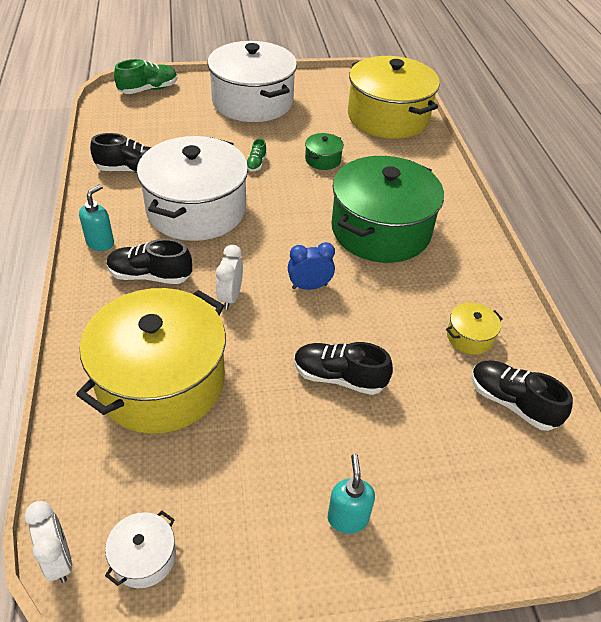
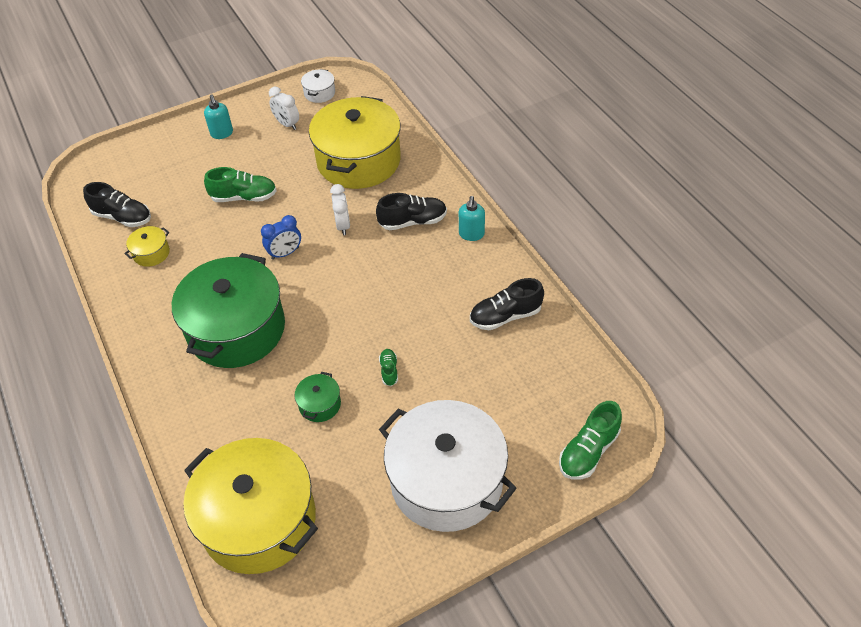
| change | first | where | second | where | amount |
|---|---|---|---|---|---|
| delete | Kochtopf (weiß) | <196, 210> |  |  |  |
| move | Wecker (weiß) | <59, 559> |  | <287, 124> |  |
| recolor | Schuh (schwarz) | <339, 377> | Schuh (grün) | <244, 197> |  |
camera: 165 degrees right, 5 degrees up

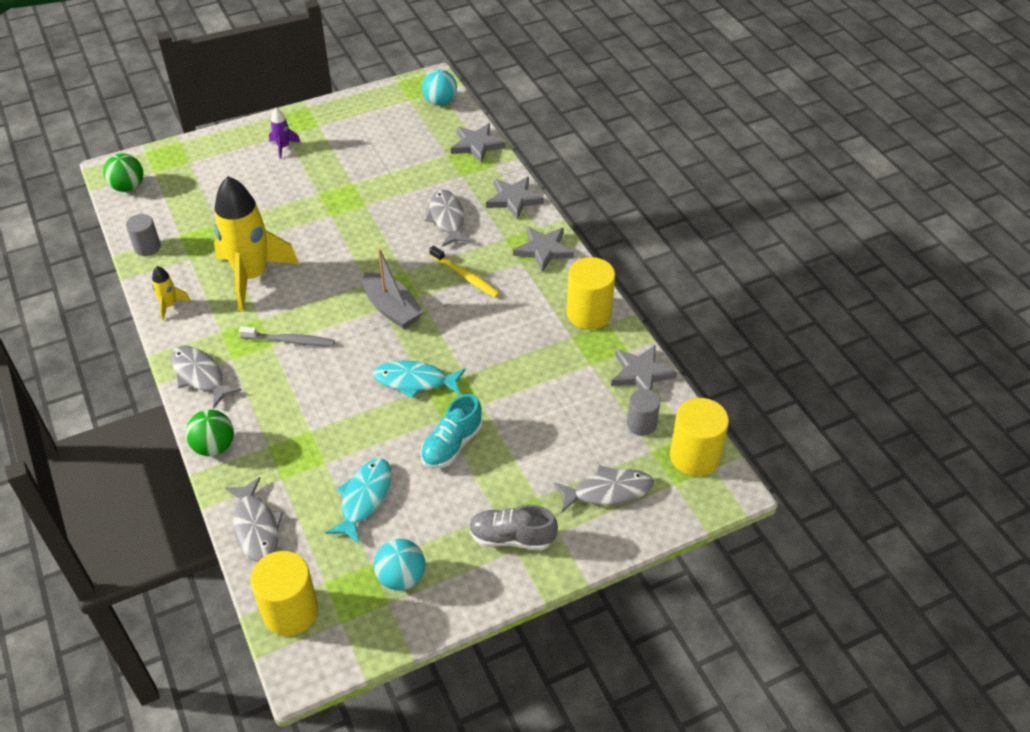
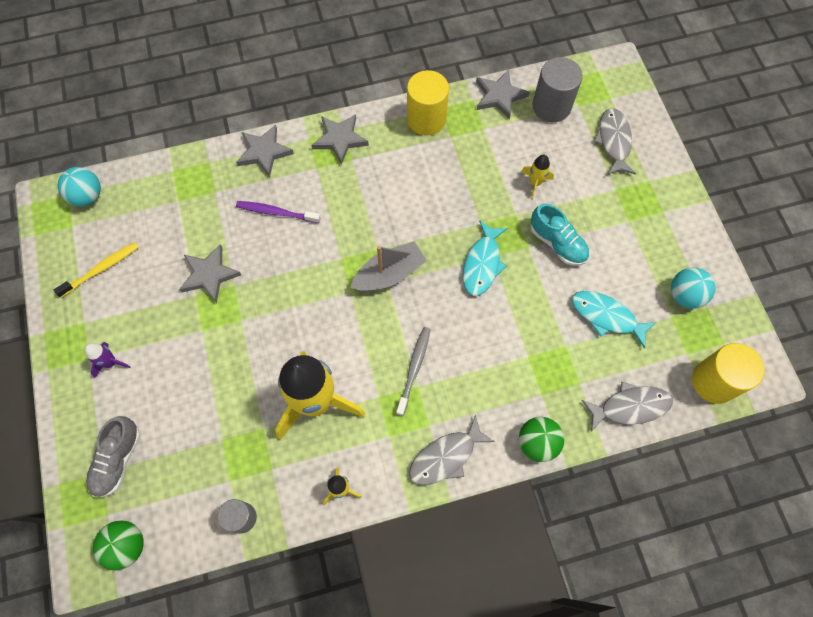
| change | first | where | second | where | amount |
|---|---|---|---|---|---|
| delete | Vollzylinder (gelb) | <694, 456> |  |  |  |
| insert |  |  | Rakete (gelb) | <535, 183> |  |
| move | Zahnbürste (gelb) | <465, 276> |  | <101, 269> |  |
| move | Stern (grau) | <476, 145> |  | <209, 275> |  |
| move | Schuh (grau) | <511, 538> |  | <118, 460> |  |
| replace | Fisch (grau) | <447, 219> | Zahnbürste (lila) | <276, 212> |  |
| resize | Vollzylinder (grau) | <641, 424> |  | <551, 106> | x1.64 |
camera: 80 degrees left, 20 degrees up

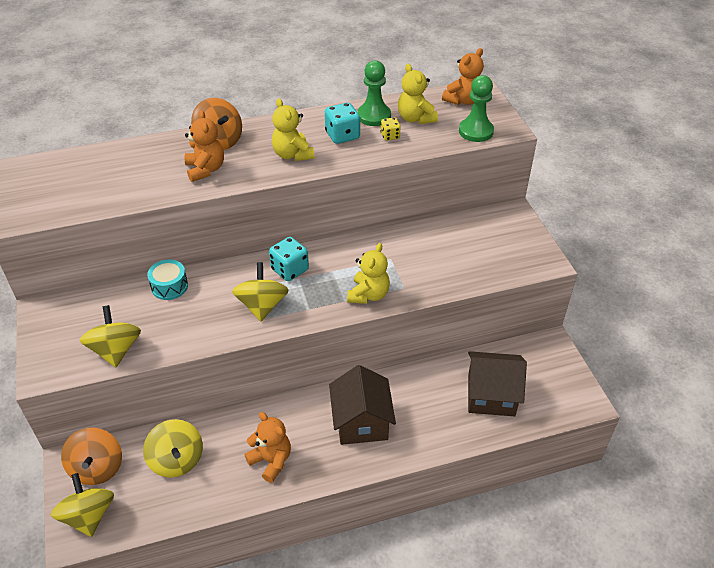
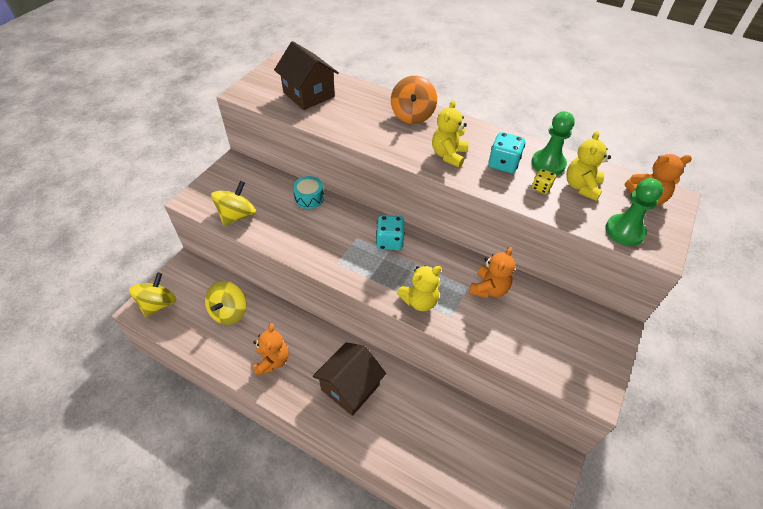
| change | first | where | second | where | amount |
|---|---|---|---|---|---|
| delete | Kreisel (orange) | <97, 468> |  |  |  |
| delete | Kreisel (gelb) | <262, 306> |  |  |  |
| move | Teddybär (orange) | <205, 170> |  | <489, 289> |  |
| move | Haus (braun) | <491, 395> |  | <309, 94> |  |
camera: 45 degrees right, 5 degrees up

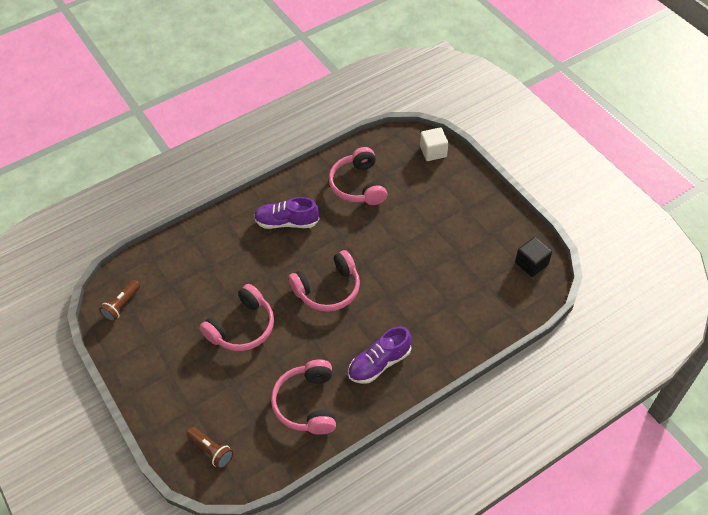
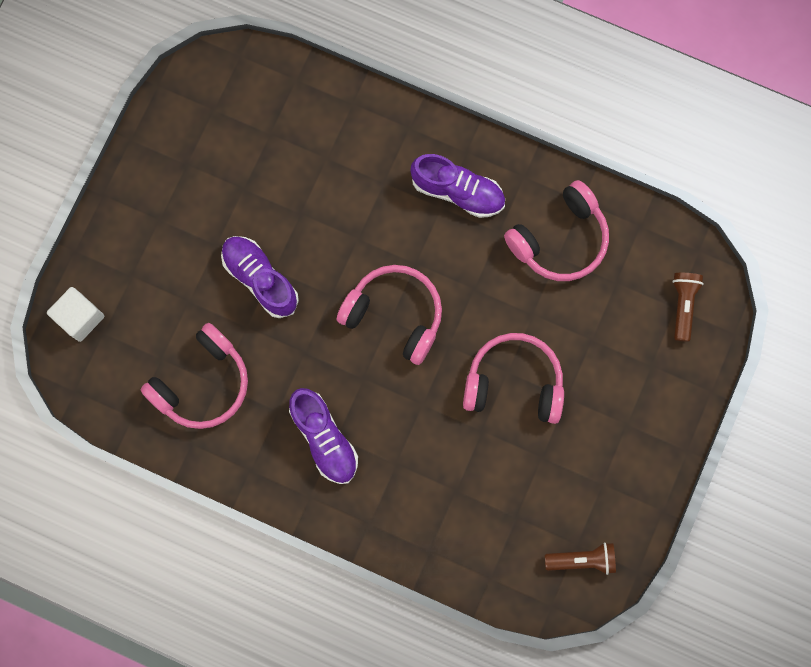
| change | first | where | second | where | amount |
|---|---|---|---|---|---|
| delete | Kubus (schwarz) | <531, 264> |  |  |  |
| insert |  |  | Schuh (lila) | <260, 279> |  |
camera: 125 degrees left, 25 degrees up

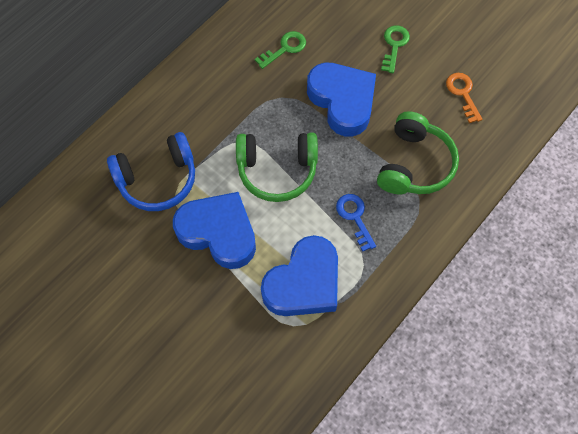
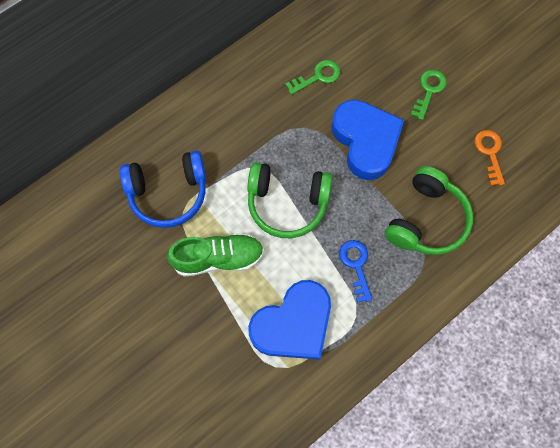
| change | first | where | second | where | amount |
|---|---|---|---|---|---|
| replace | Herz (blau) | <218, 232> | Schuh (grün) | <218, 258> |  |
camera: 10 degrees right, 5 degrees up

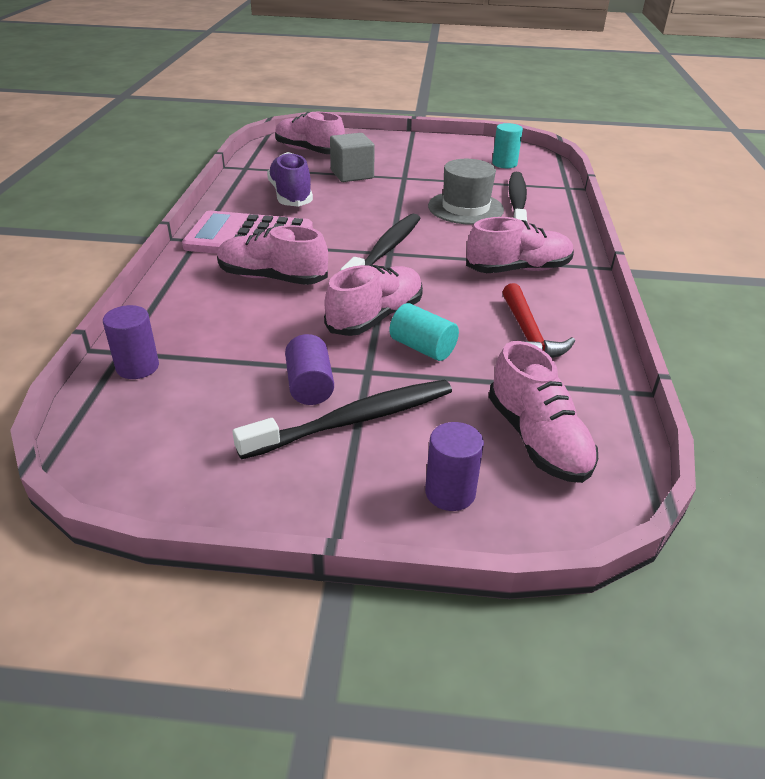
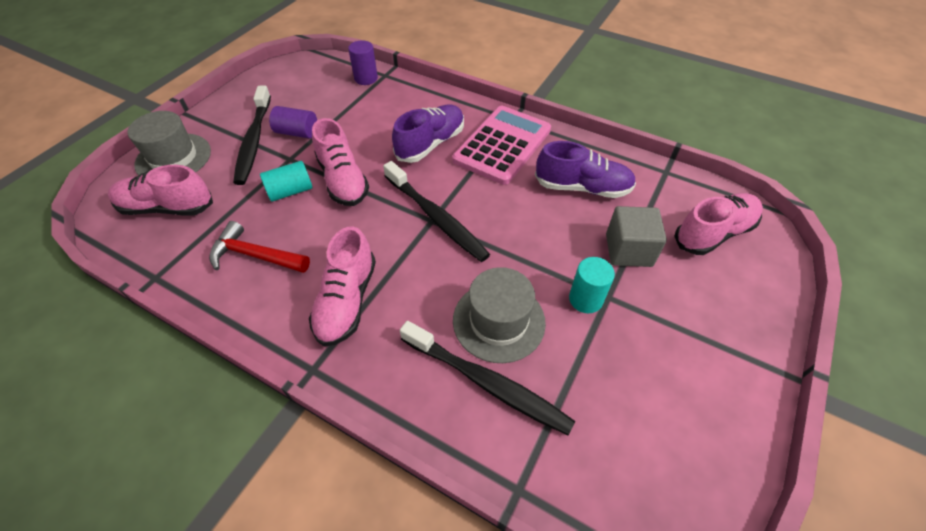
| change | first | where | second | where | amount |
|---|---|---|---|---|---|
| move | Vollzylinder (türkis) | <504, 164> |  | <585, 299> |  |
| replace | Vollzylinder (lila) | <450, 492> | Hut (grau) | <173, 158> |  |
| recolor | Schuh (rosa) | <272, 278> | Schuh (lila) | <430, 144> |  |
camera: 115 degrees right, 15 degrees up

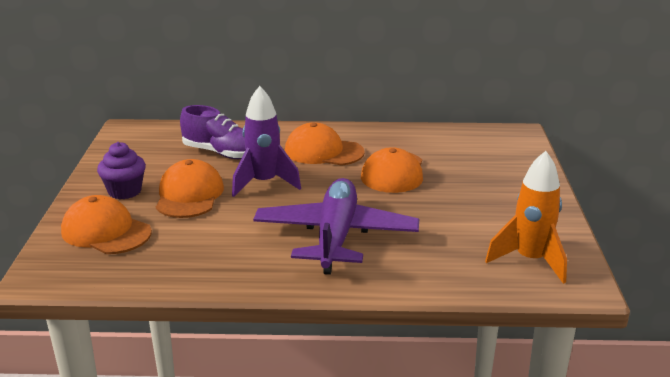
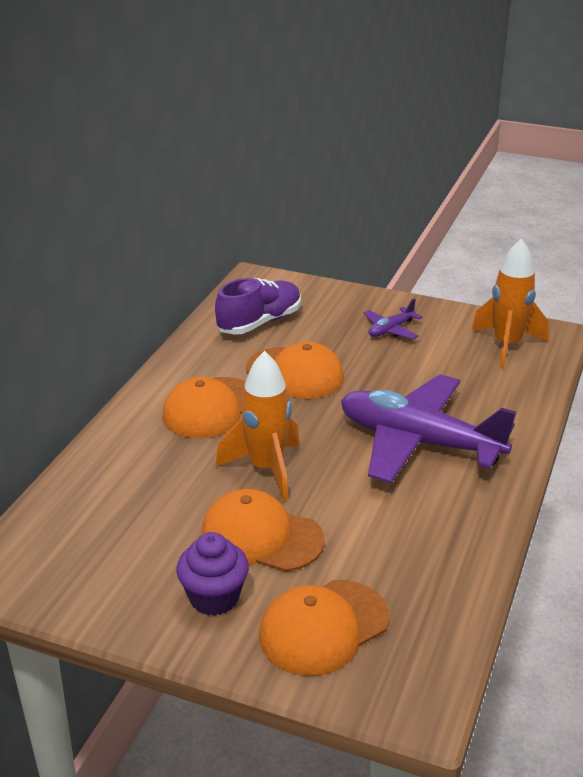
| change | first | where | second | where | amount |
|---|---|---|---|---|---|
| insert |  |  | Flugzeug (lila) | <391, 330> |  |
| move | Schuh (lila) | <221, 153> |  | <259, 322> |  |
| recolor | Rakete (lila) | <264, 183> | Rakete (orange) | <266, 469> |  |
camera: 70 degrees left, 5 degrees up

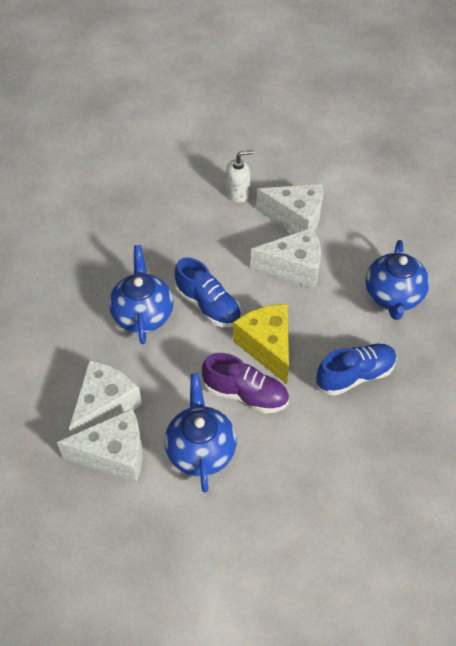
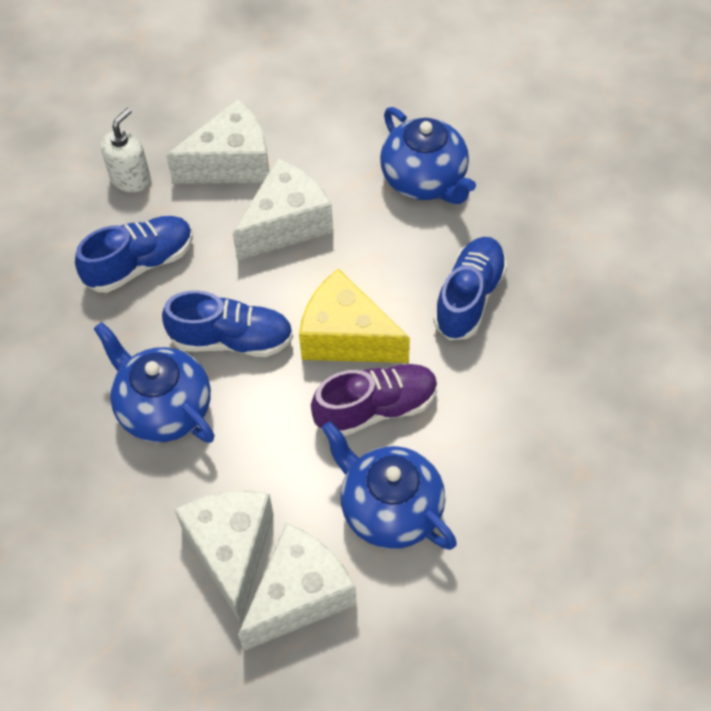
| change | first | where | second | where | amount |
|---|---|---|---|---|---|
| insert |  |  | Schuh (blau) | <140, 264> |  |
camera: 40 degrees left, 5 degrees up

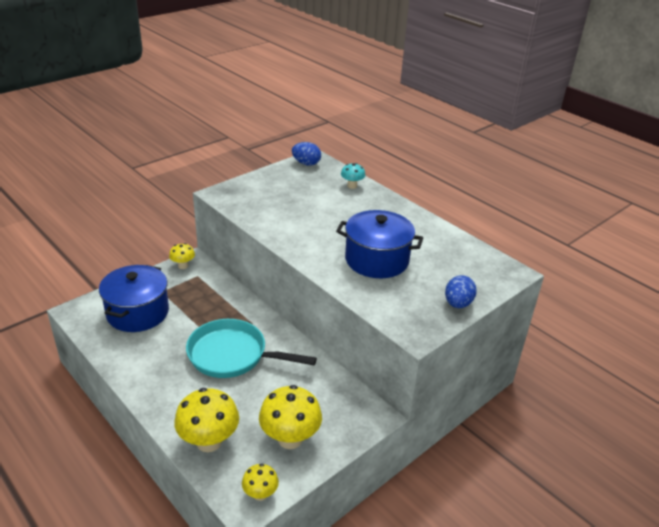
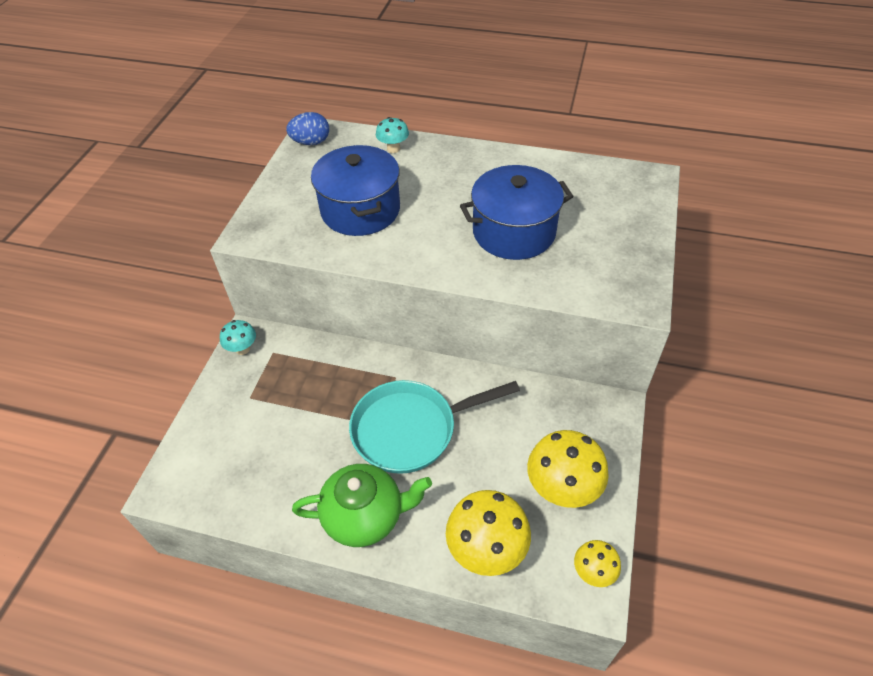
| change | first | where | second | where | amount |
|---|---|---|---|---|---|
| delete | Ei (blau) | <458, 304> |  |  |  |
| insert |  |  | Teekanne (grün) | <365, 516> |  |
| move | Kochtopf (blau) | <138, 312> |  | <360, 210> |  |
| recolor | Pilz (gelb) | <183, 266> | Pilz (türkis) | <242, 349> |  |
camera: 30 degrees left, 15 degrees up

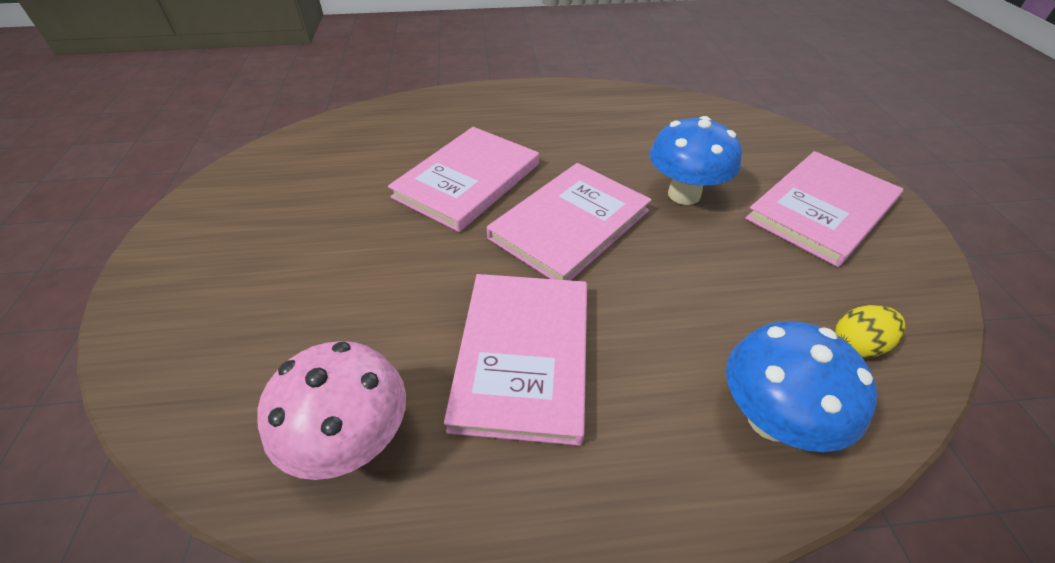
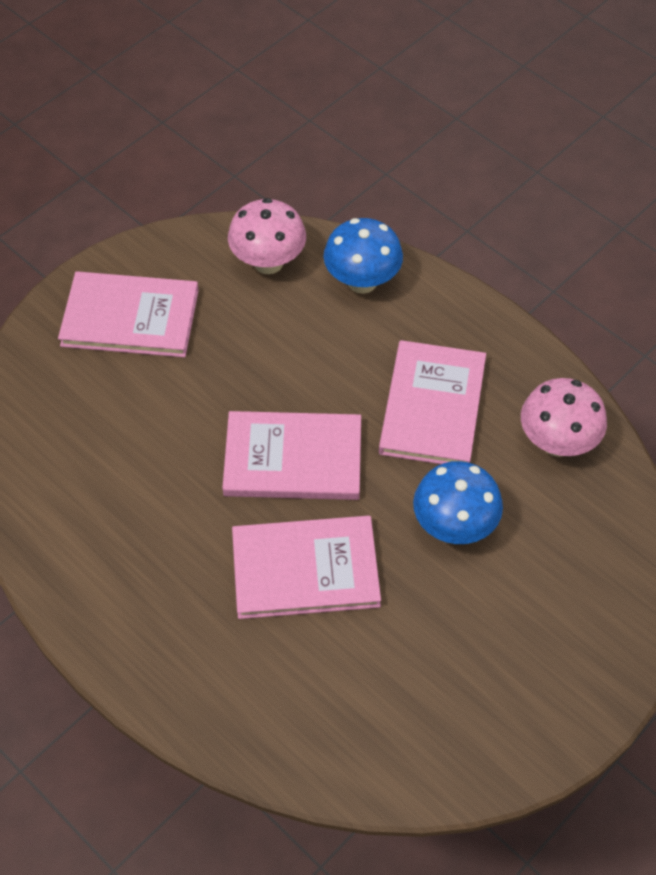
| change | first | where | second | where | amount |
|---|---|---|---|---|---|
| move | Pilz (blau) | <684, 194> |  | <454, 526> |  |
| replace | Ei (gelb) | <857, 344> | Pilz (rosa) | <268, 262> |  |
| rotate | Buch (rosa) | <523, 356> |  | <432, 407> | 45 degrees counterclockwise |
camera: 130 degrees left, 10 degrees up

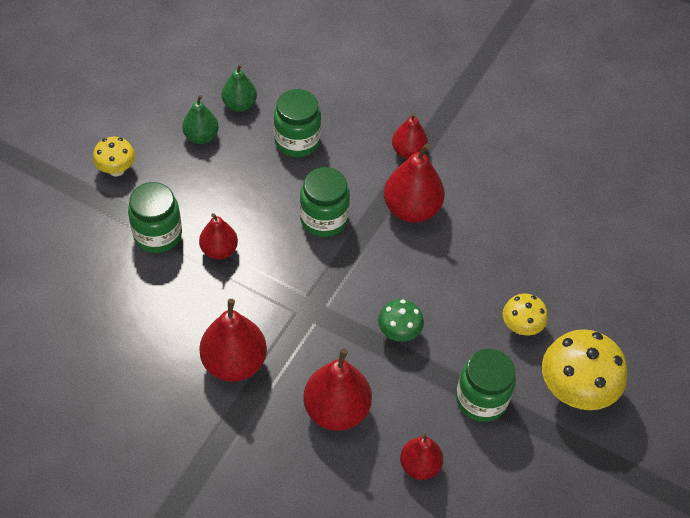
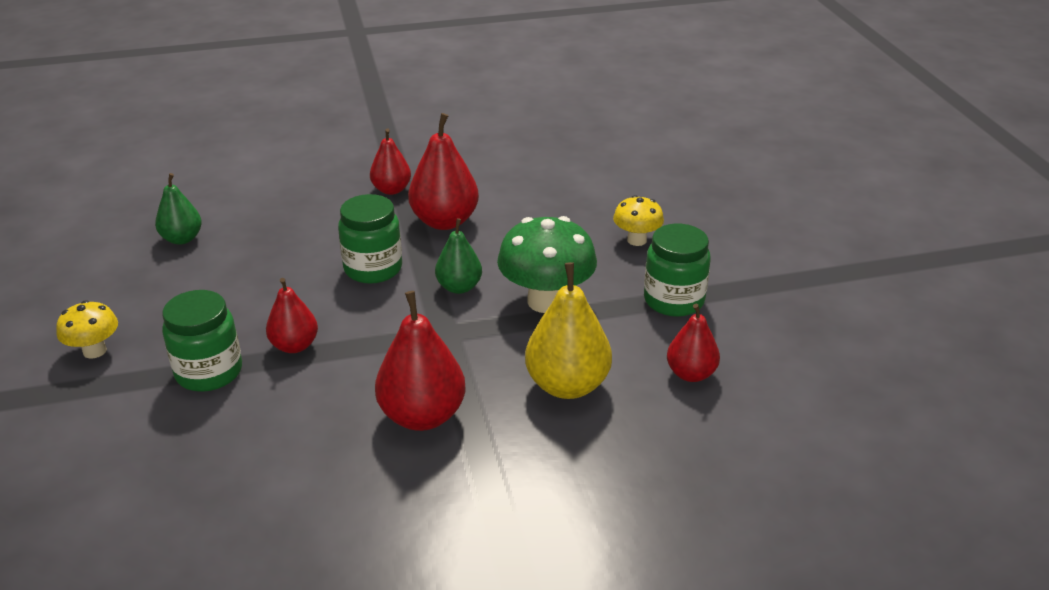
| change | first | where | second | where | amount |
|---|---|---|---|---|---|
| delete | Einmachglas (grün) | <297, 141> |  |  |  |
| delete | Pilz (gelb) | <575, 391> |  |  |  |
| move | Birne (grün) | <201, 137> |  | <459, 287> |  |
| recolor | Birne (rot) | <336, 410> | Birne (gelb) | <567, 385> |  |
| resize | Pilz (grün) | <399, 333> |  | <546, 301> | x1.79 |
camera: 40 degrees left, 20 degrees down

